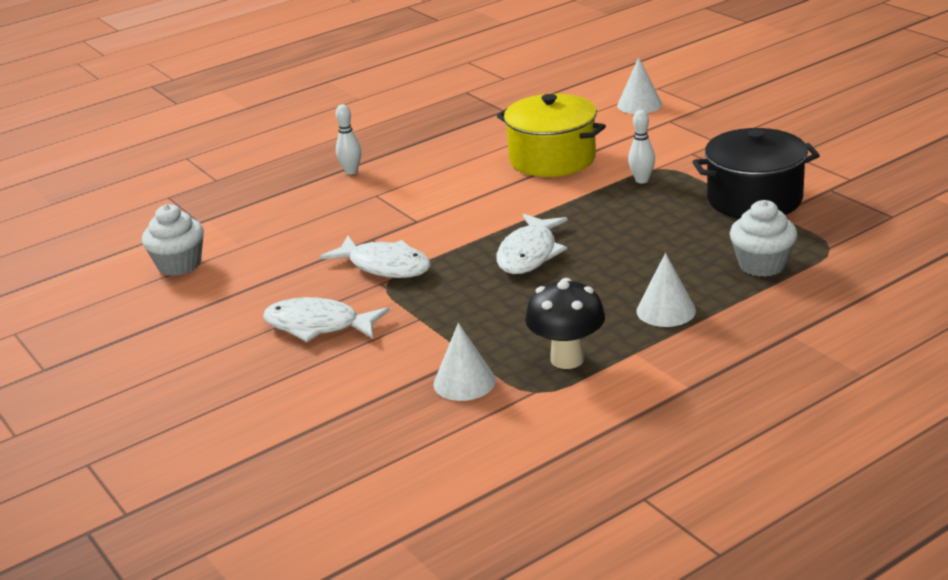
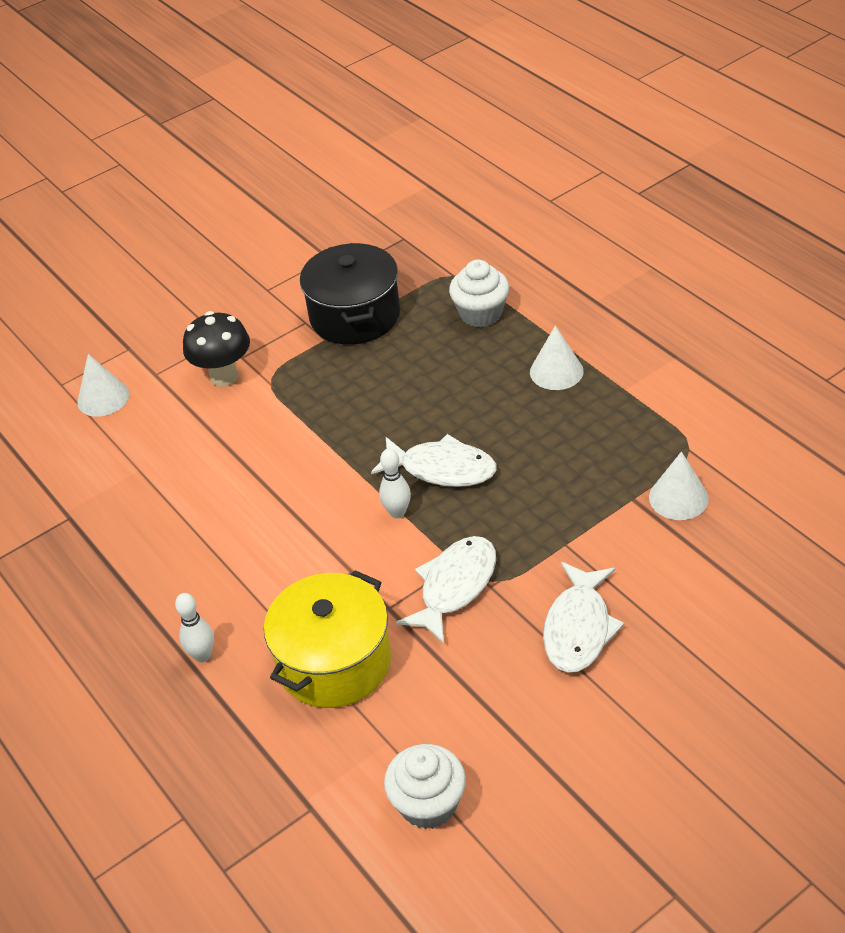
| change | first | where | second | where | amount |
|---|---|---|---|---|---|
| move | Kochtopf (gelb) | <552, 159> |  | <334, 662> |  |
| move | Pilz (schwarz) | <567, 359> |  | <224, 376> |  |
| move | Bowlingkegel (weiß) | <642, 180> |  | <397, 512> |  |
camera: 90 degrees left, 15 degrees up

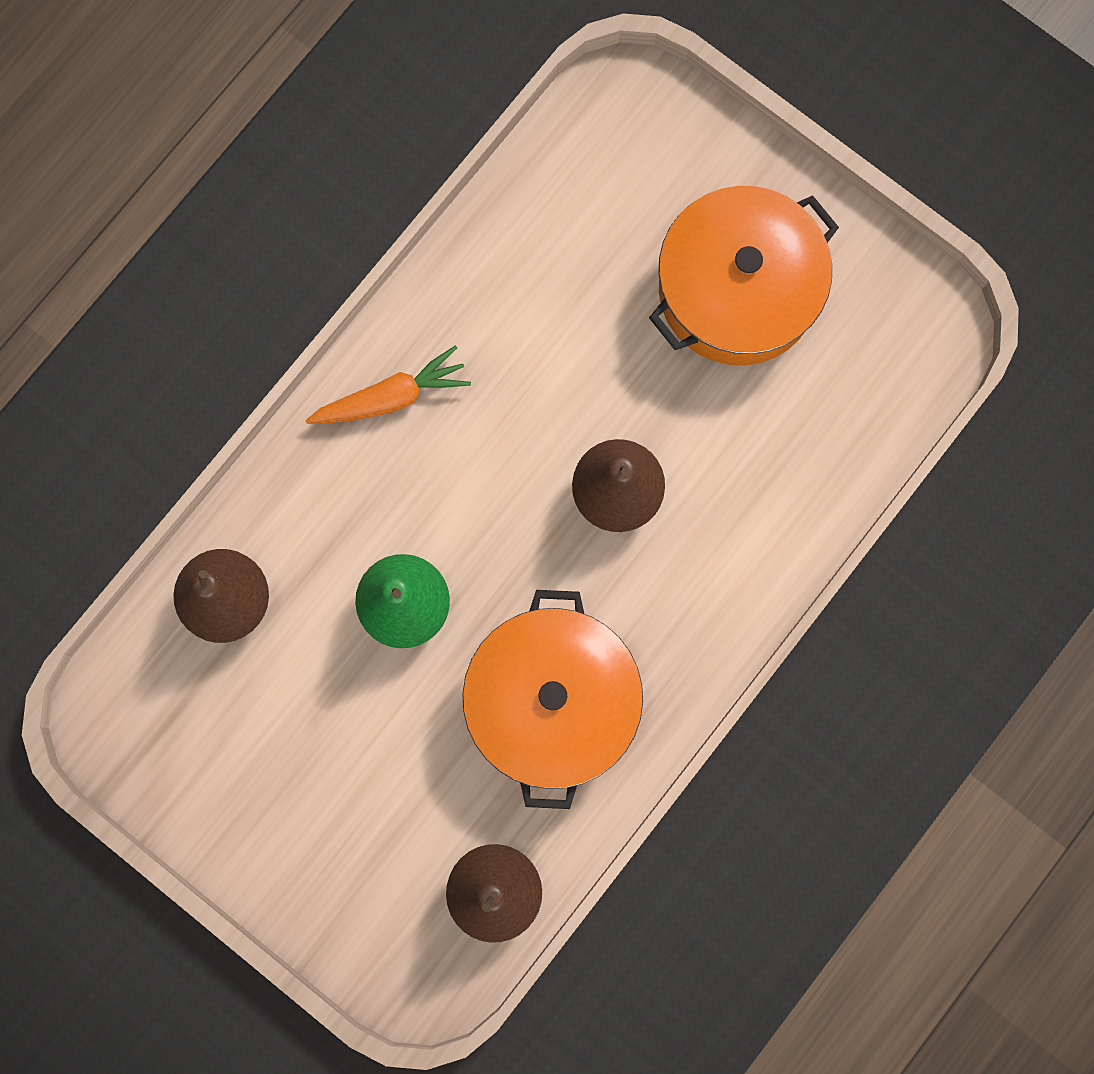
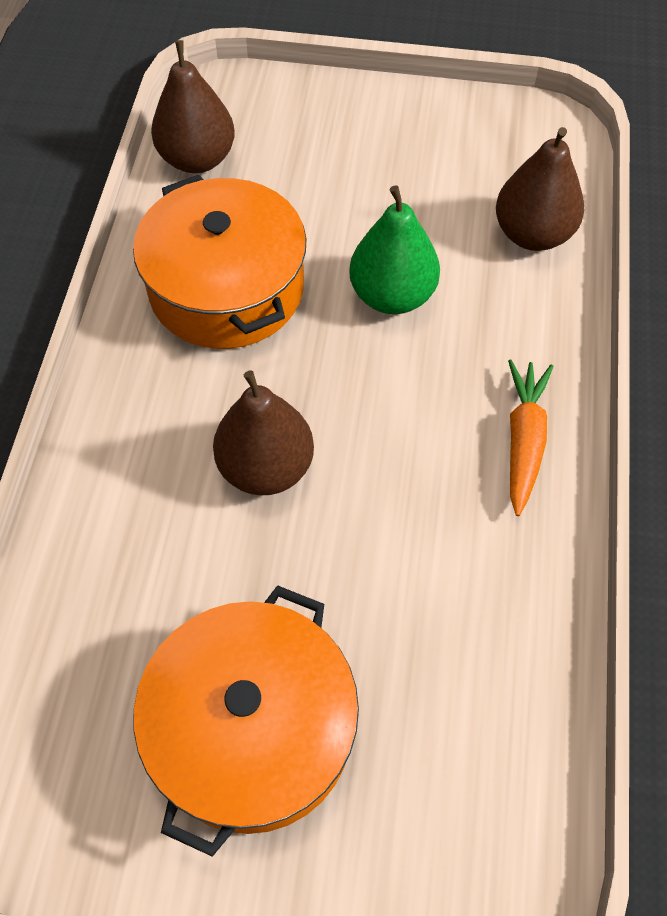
| change | first | where | second | where | amount |
|---|---|---|---|---|---|
| rotate | Karotte (orange) | <391, 397> |  | <523, 441> | 150 degrees clockwise |
camera: 150 degrees right, 20 degrees down

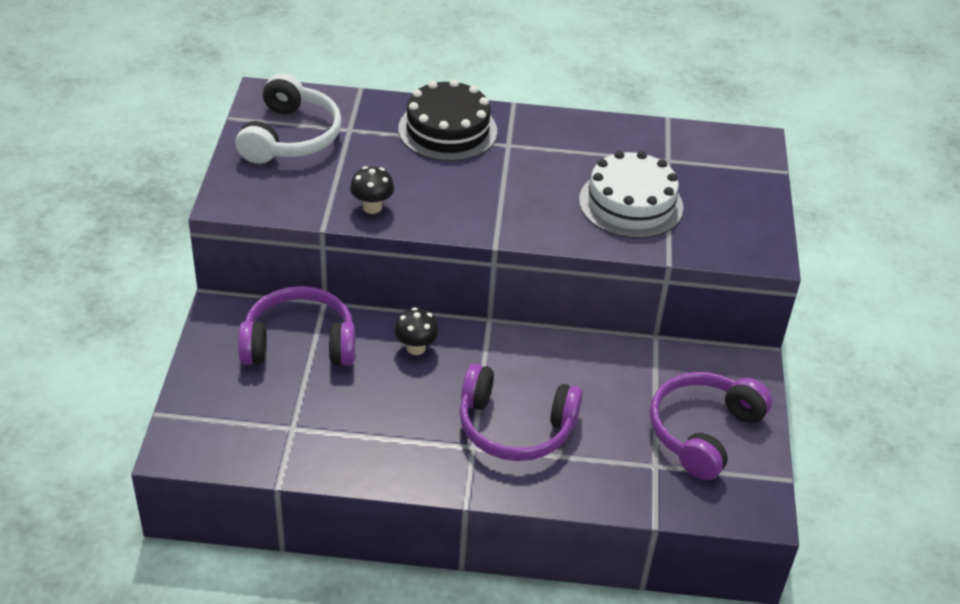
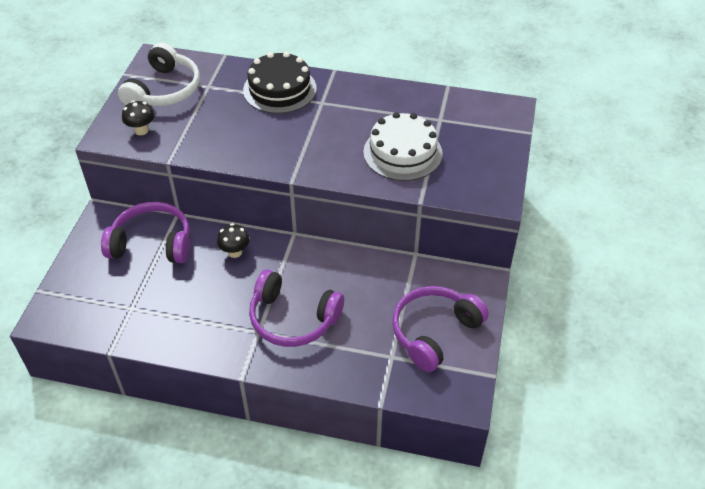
| change | first | where | second | where | amount |
|---|---|---|---|---|---|
| move | Pilz (schwarz) | <372, 207> |  | <141, 130> |  |
camera: 10 degrees right, 5 degrees up

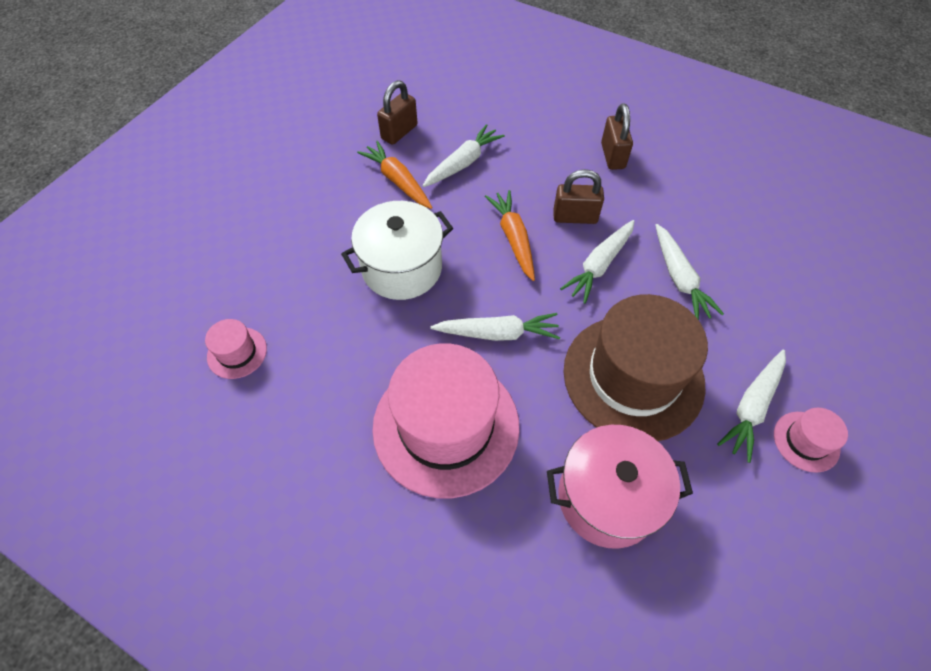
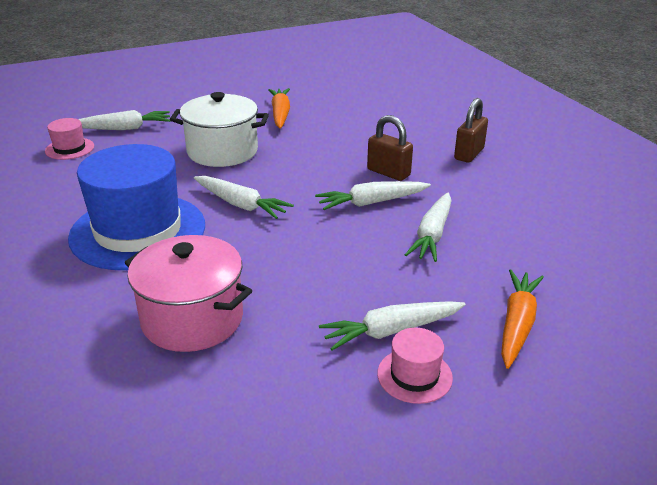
| change | first | where | second | where | amount |
|---|---|---|---|---|---|
| delete | Vorhängeschloss (braun) | <399, 132> |  |  |  |
| delete | Hut (braun) | <633, 377> |  |  |  |
| move | Karotte (weiß) | <463, 163> |  | <124, 128> |  |
| move | Karotte (orange) | <513, 238> |  | <517, 324> |  |
| recolor | Hut (rosa) | <446, 426> | Hut (blau) | <138, 231> |  |
camera: 35 degrees right, 25 degrees down

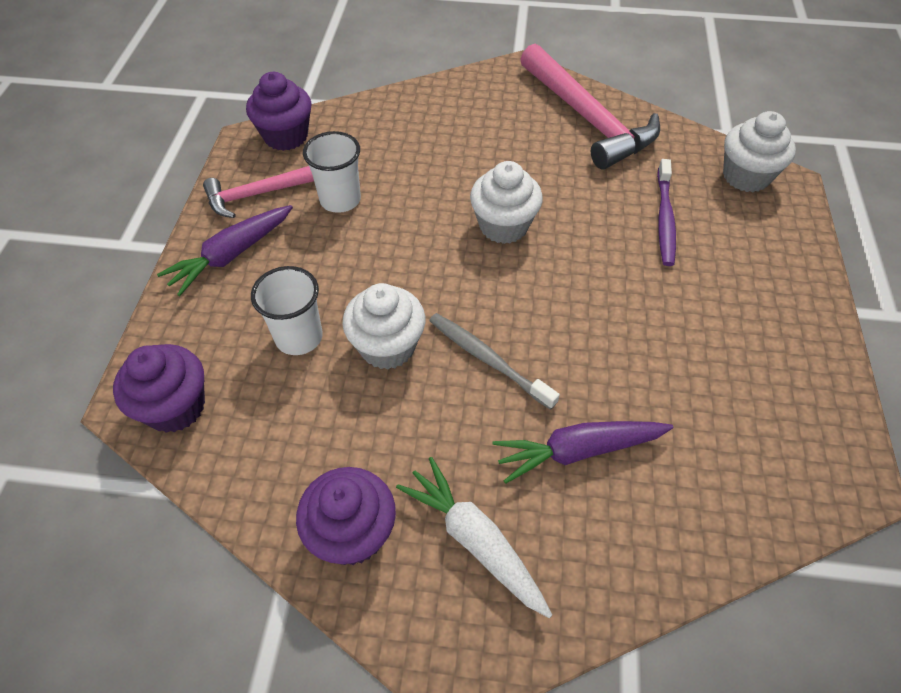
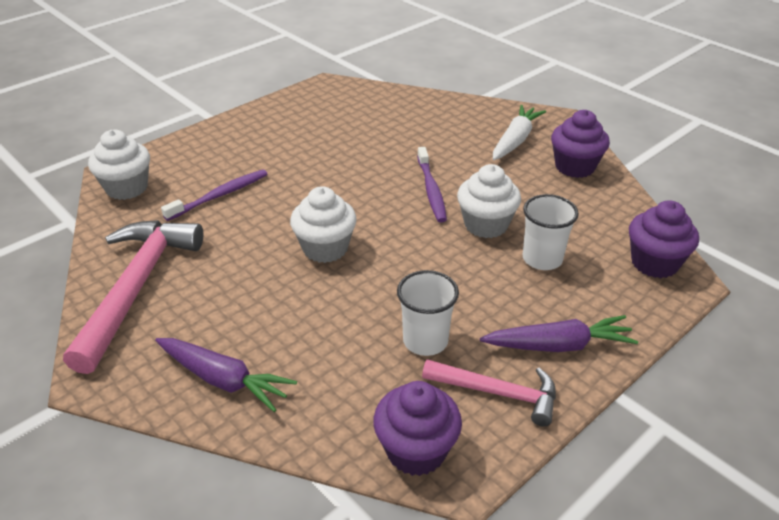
| change | first | where | second | where | amount |
|---|---|---|---|---|---|
| move | Karotte (lila) | <578, 451> |  | <224, 380> |  |
| recolor | Zahnbürste (grau) | <488, 360> | Zahnbürste (lila) | <431, 190> |  |
| rotate | Karotte (weiß) | <474, 540> |  | <515, 140> | 150 degrees counterclockwise |
camera: 140 degrees left, 15 degrees down

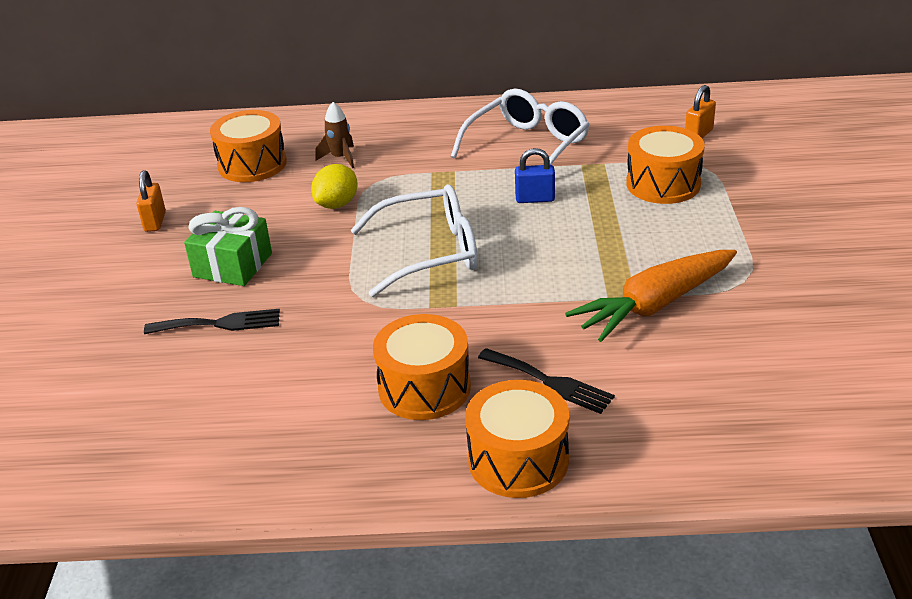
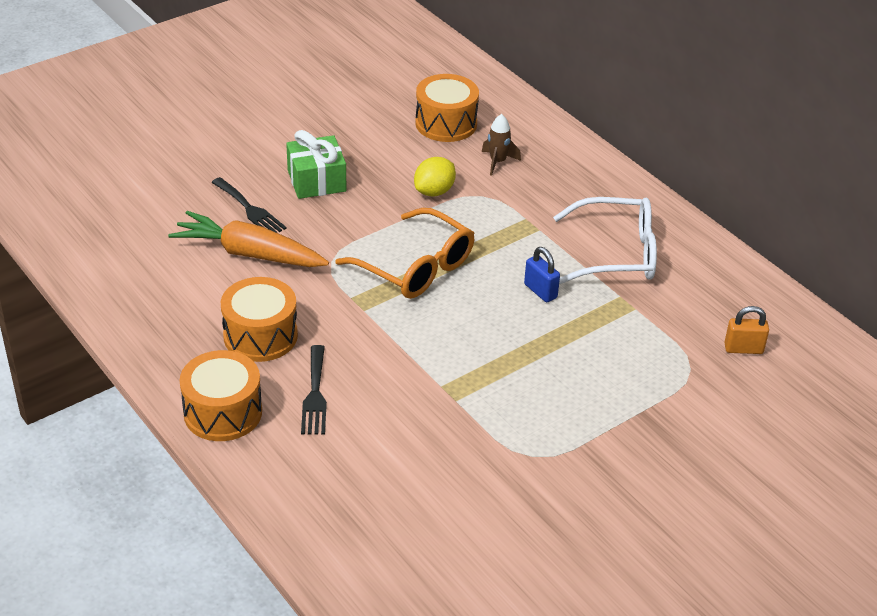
| change | first | where | second | where | amount |
|---|---|---|---|---|---|
| delete | Vorhängeschloss (orange) | <155, 222> |  |  |  |
| delete | Trommel (orange) | <663, 184> |  |  |  |
| move | Karotte (orange) | <654, 305> |  | <249, 254> |  |
| recolor | Brille (weiß) | <429, 252> | Brille (orange) | <416, 267> |  |
| rotate | Zitrone (gelb) | <337, 204> |  | <434, 191> | 45 degrees counterclockwise |
camera: 50 degrees right, 5 degrees up

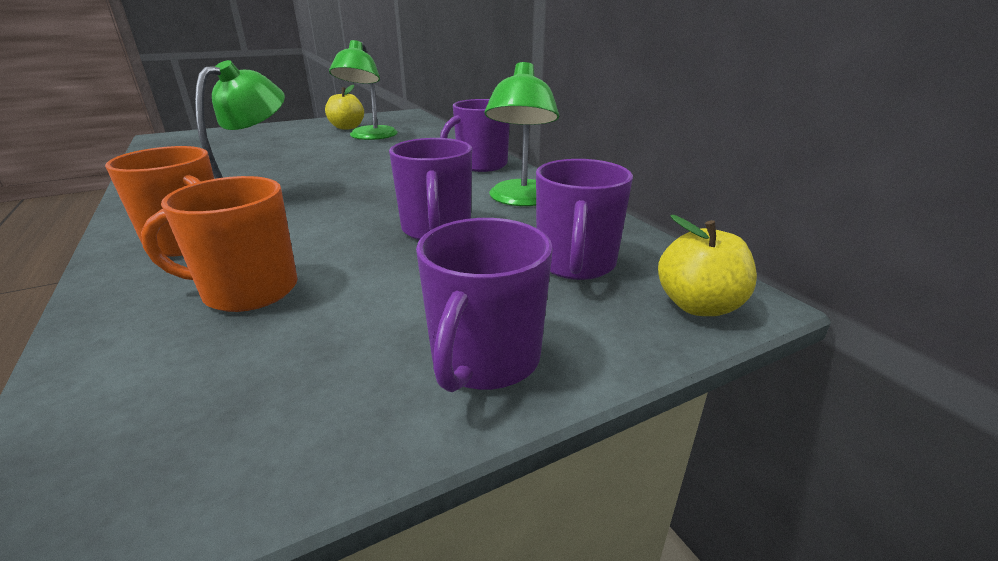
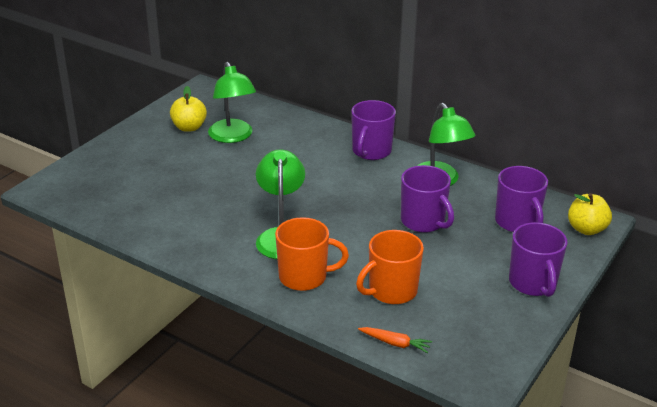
| change | first | where | second | where | amount |
|---|---|---|---|---|---|
| insert |  |  | Karotte (orange) | <395, 343> |  |
camera: 30 degrees left, 5 degrees up

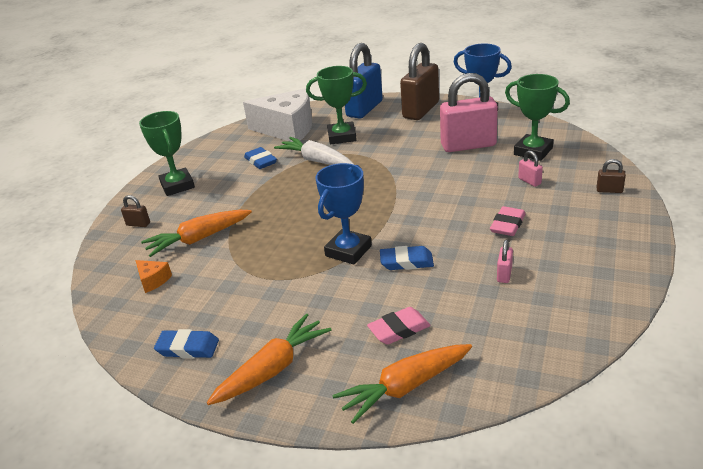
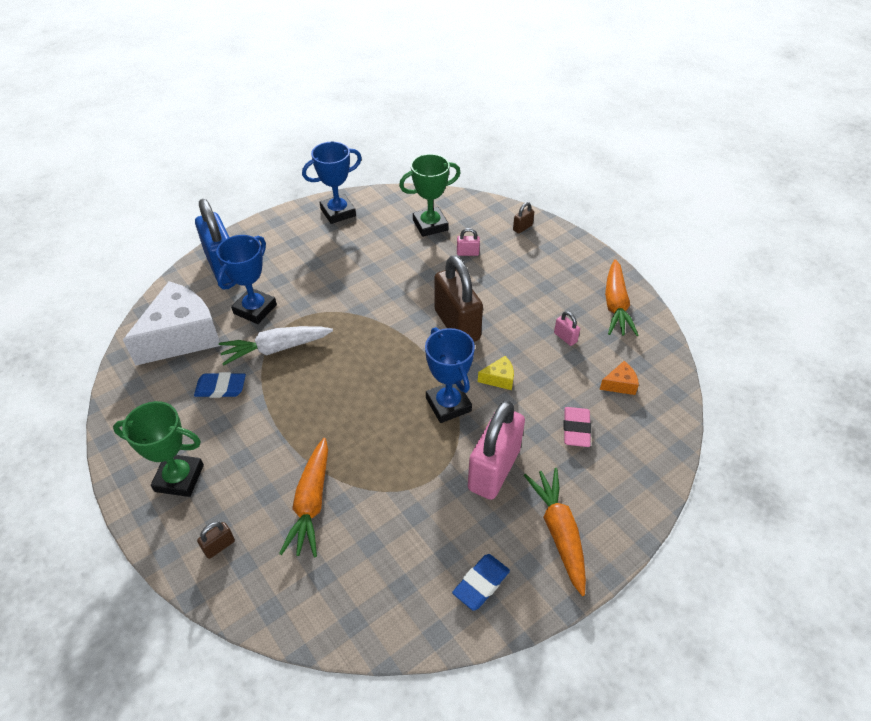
| change | first | where | second | where | amount |
|---|---|---|---|---|---|
| delete | Radiergummi (rosa) | <507, 225> |  |  |  |
| move | Käse (orange) | <153, 280> |  | <620, 384> |  |
| move | Karotte (orange) | <405, 387> |  | <615, 305> |  |
| move | Vorhängeschloss (braun) | <421, 110> |  | <457, 325> |  |
| move | Vorhängeschloss (rosa) | <468, 145> |  | <494, 470> |  |
| replace | Radiergummi (blau) | <406, 262> | Käse (gelb) | <499, 378> |  |
| recolor | Pokal (grün) | <342, 137> | Pokal (blau) | <255, 309> |  |
camera: 60 degrees left, 15 degrees up

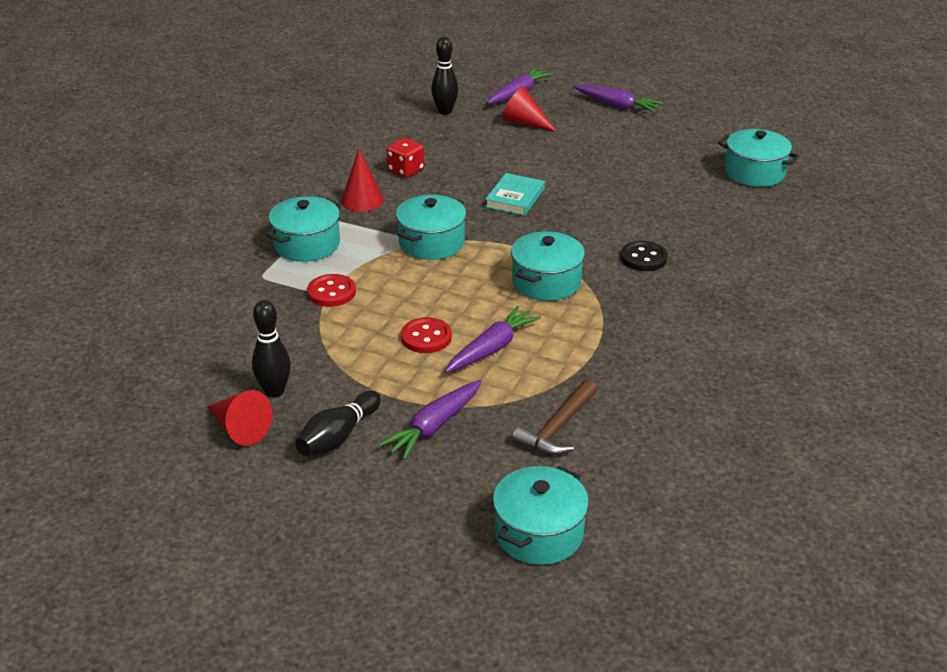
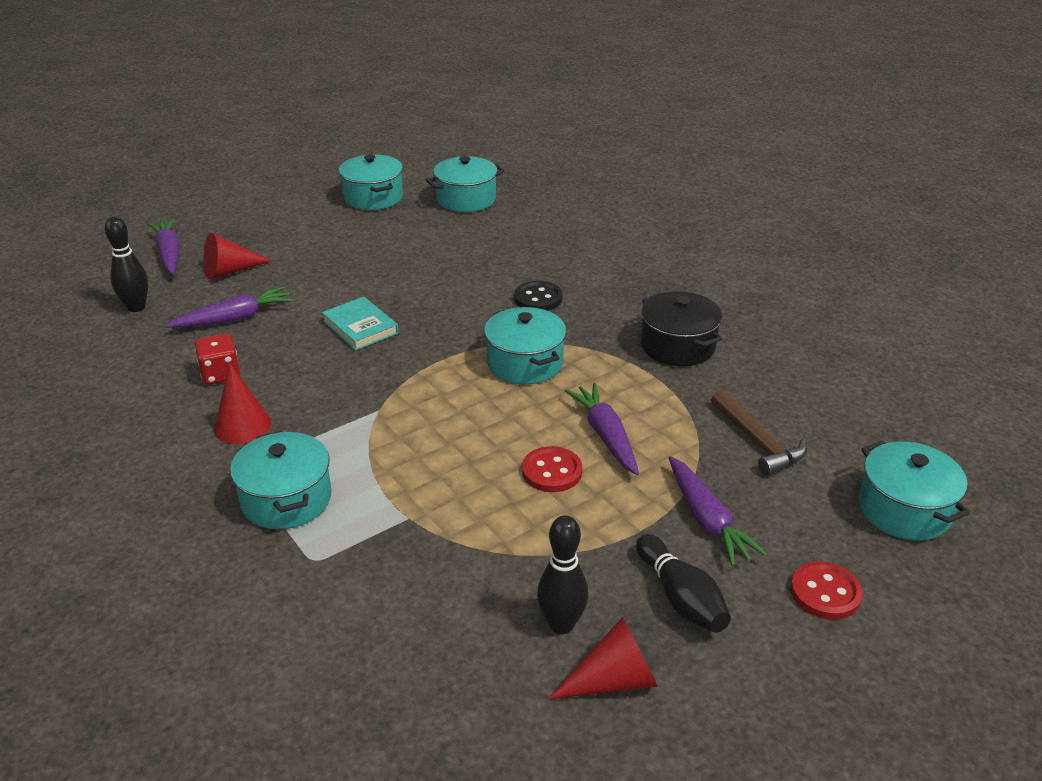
| change | first | where | second | where | amount |
|---|---|---|---|---|---|
| insert |  |  | Kochtopf (schwarz) | <678, 346> |  |
| move | Knopf (rot) | <331, 292> |  | <825, 593> |  |
| move | Kochtopf (türkis) | <431, 243> |  | <373, 197> |  |
| move | Karotte (lila) | <617, 105> |  | <235, 318> |  |
camera: 60 degrees left, 0 degrees up

